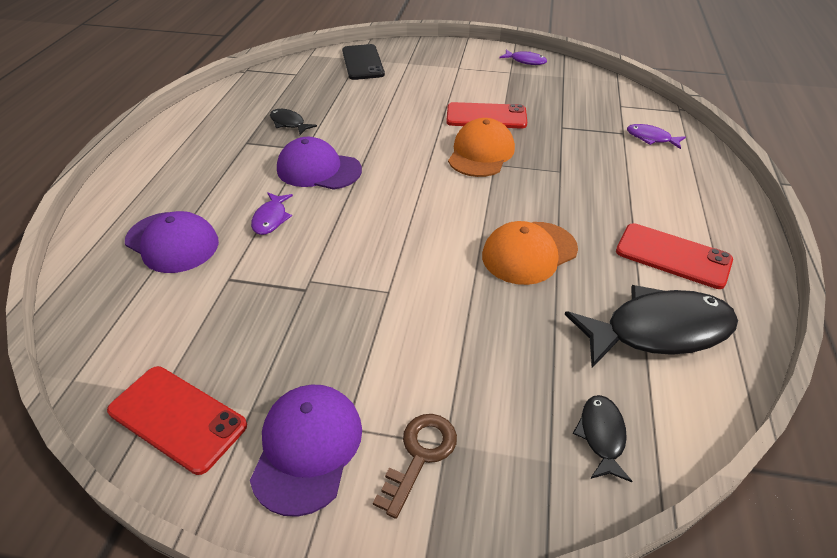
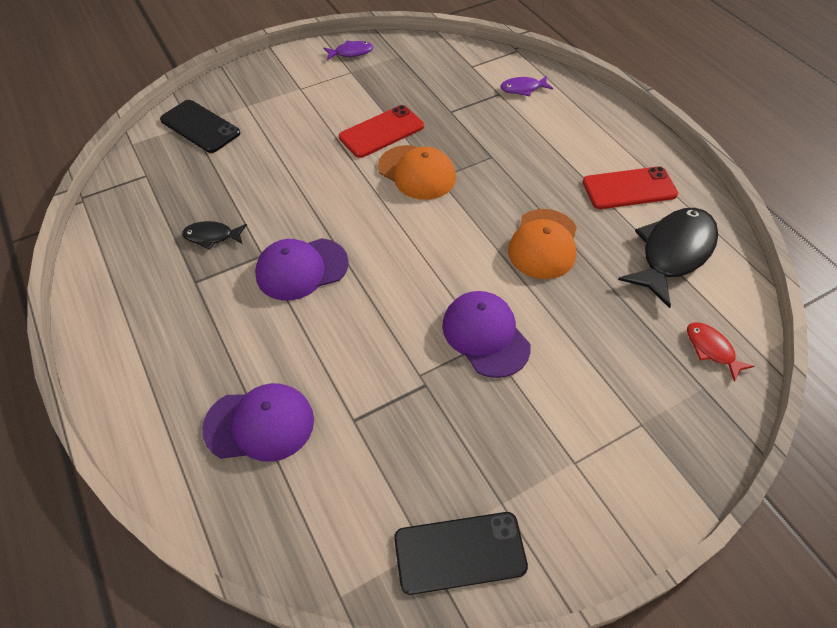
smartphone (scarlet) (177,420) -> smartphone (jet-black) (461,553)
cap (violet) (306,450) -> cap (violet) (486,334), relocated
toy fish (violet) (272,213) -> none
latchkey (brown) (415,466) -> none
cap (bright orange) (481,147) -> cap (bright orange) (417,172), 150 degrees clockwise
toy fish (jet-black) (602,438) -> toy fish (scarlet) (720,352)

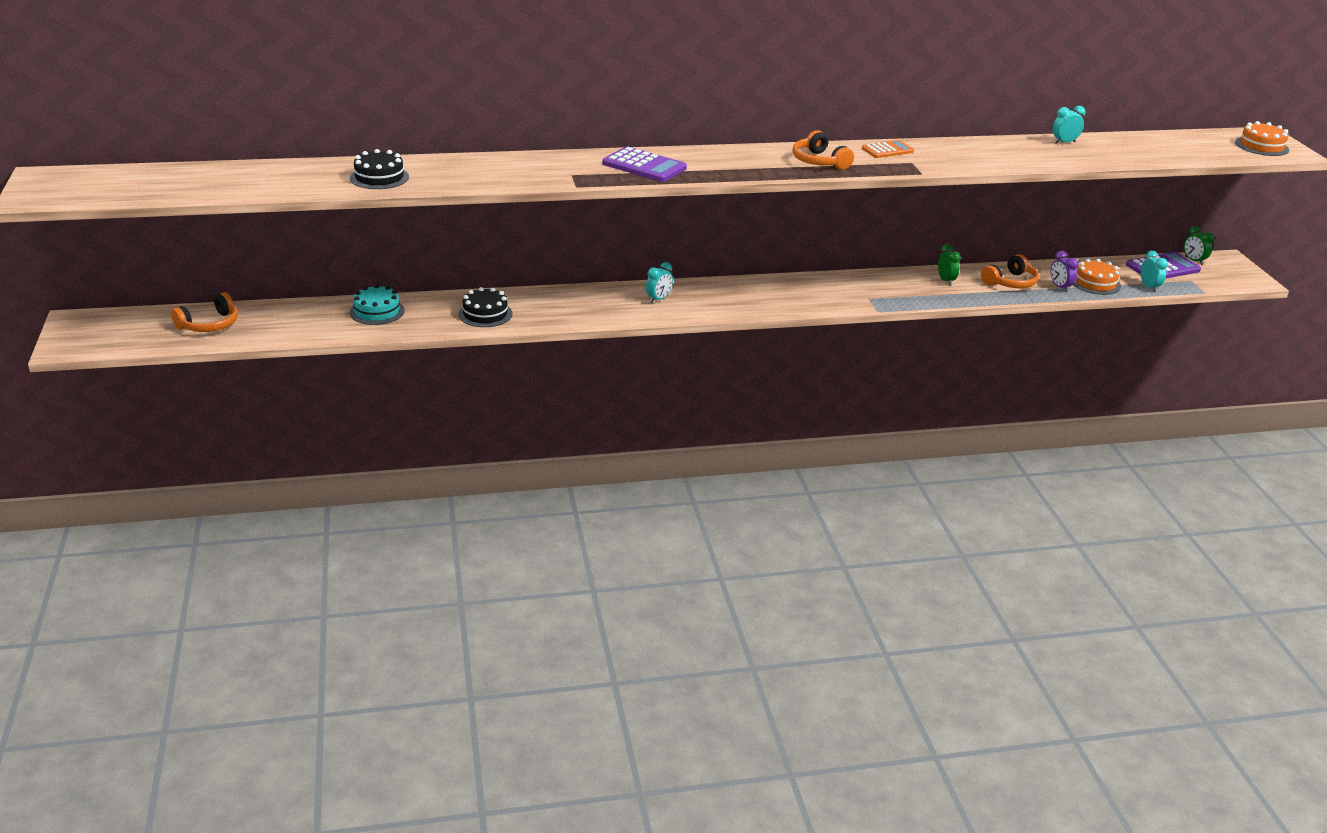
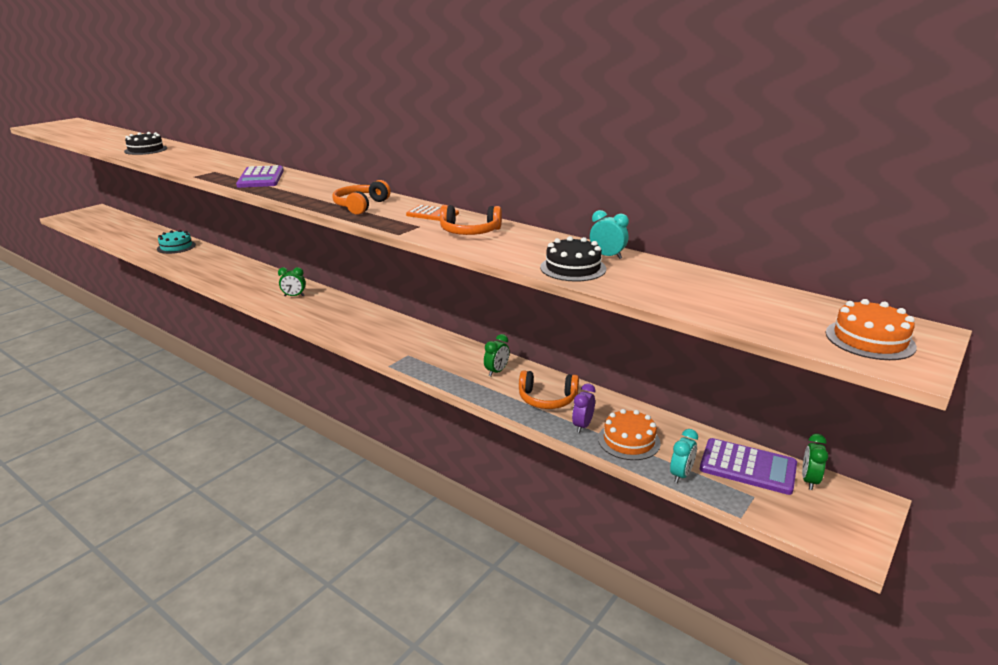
headset (bright orange) (204,312) -> headset (bright orange) (471,220), relocated
cake (jet-black) (485,307) -> cake (jet-black) (573,258), relocated
alarm clock (turquoise) (659,282) -> alarm clock (emerald) (292,281)

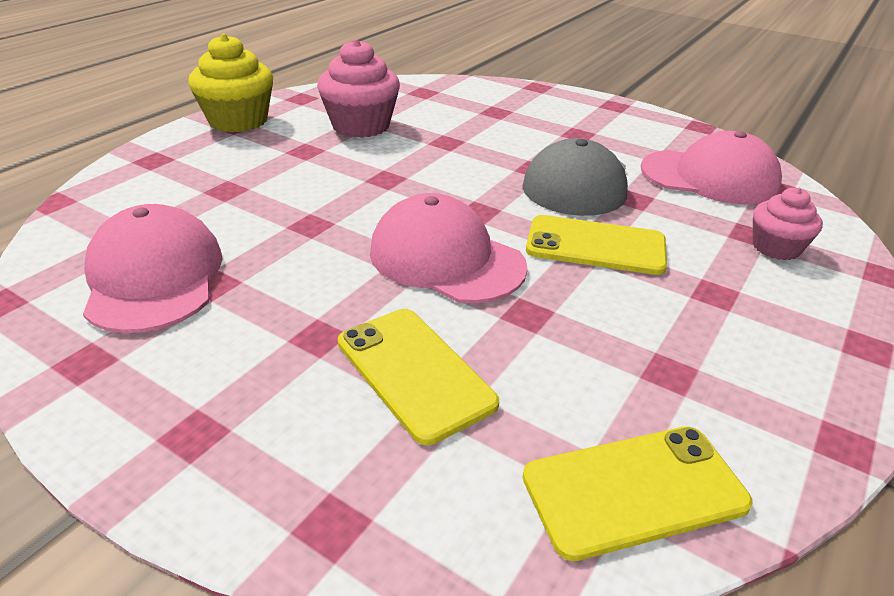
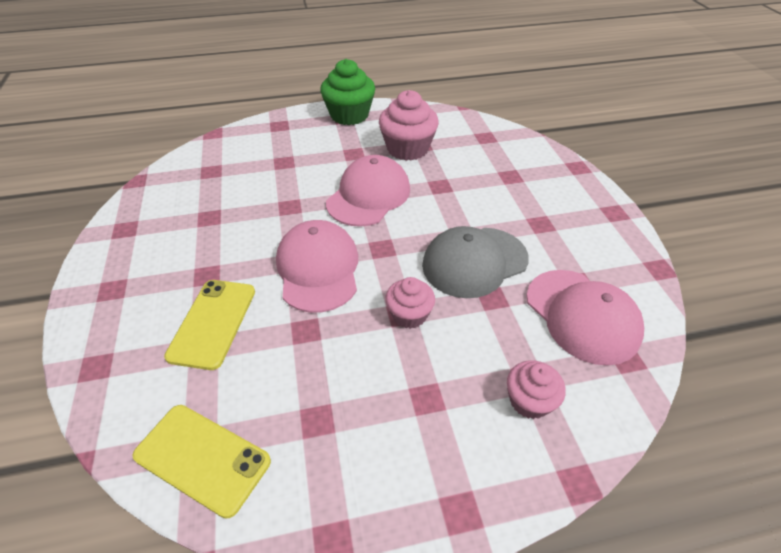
cap (rosy) (153,268) -> cap (rosy) (368,191), relocated
cupcake (bright yellow) (230,83) -> cupcake (emerald) (347,92)
smartphone (bright yellow) (596,245) -> cupcake (rosy) (410,303)

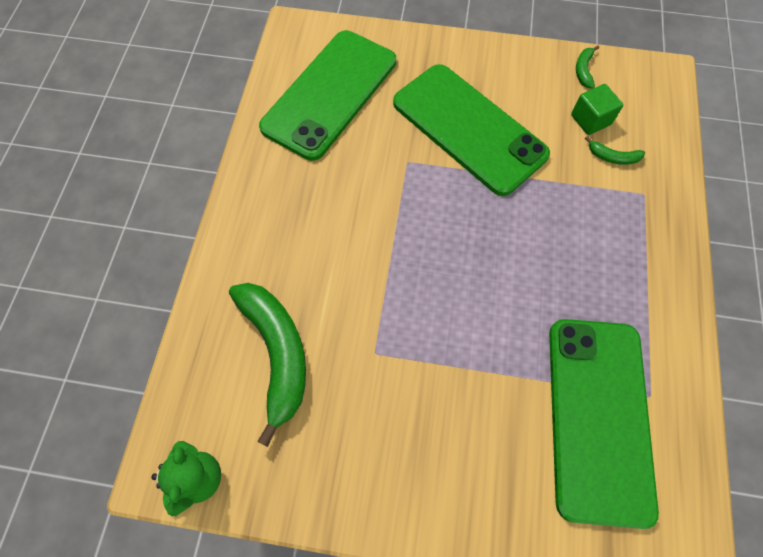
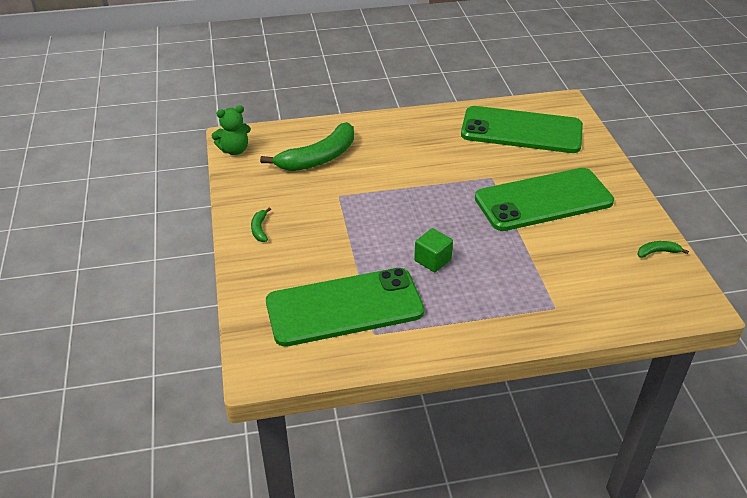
smartphone (emerald) (471,130) -> smartphone (emerald) (544,199), 45 degrees clockwise
cube (emerald) (597,109) -> cube (emerald) (433,250), relocated
banana fruit (emerald) (615,150) -> banana fruit (emerald) (261,224), relocated

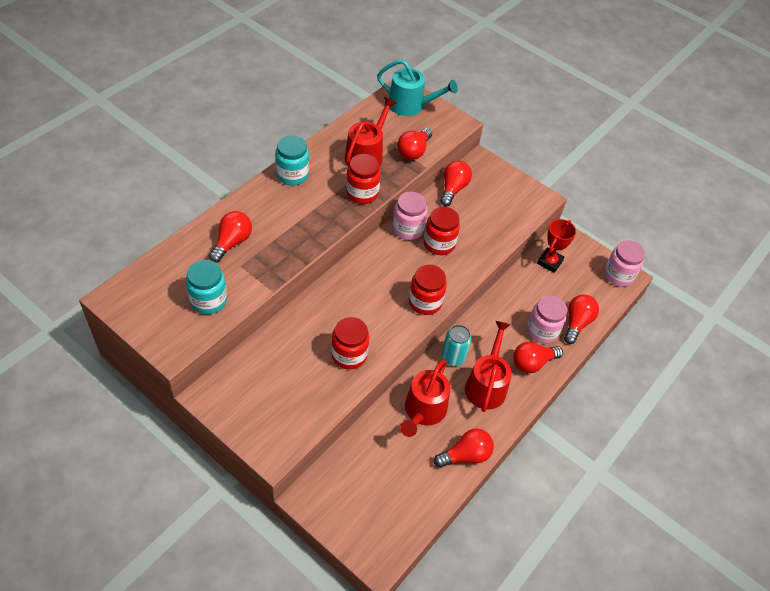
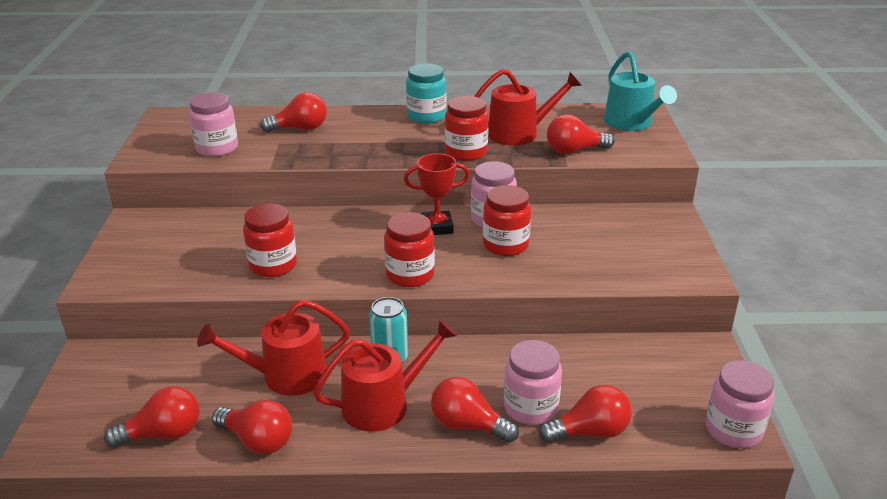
preserve jar (turquoise) (206,287) -> preserve jar (rosy) (213,124)
light bulb (scarlet) (456,183) -> light bulb (scarlet) (151,417), relocated
award cup (scarlet) (556,246) -> award cup (scarlet) (437,194), relocated

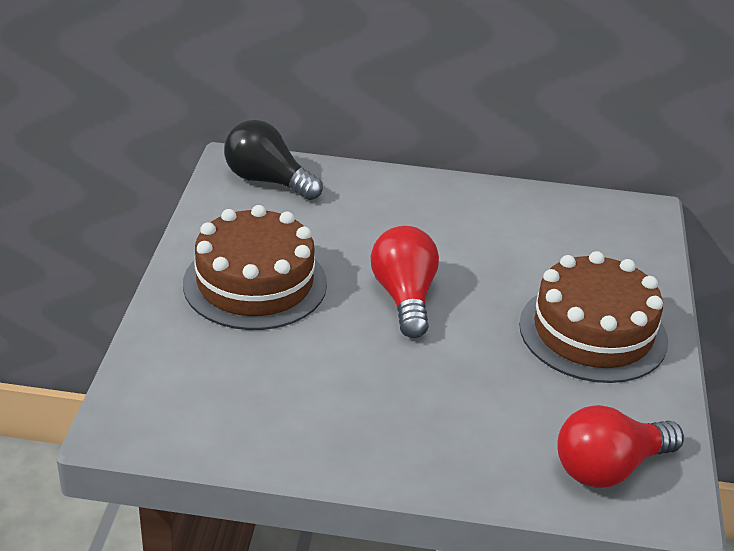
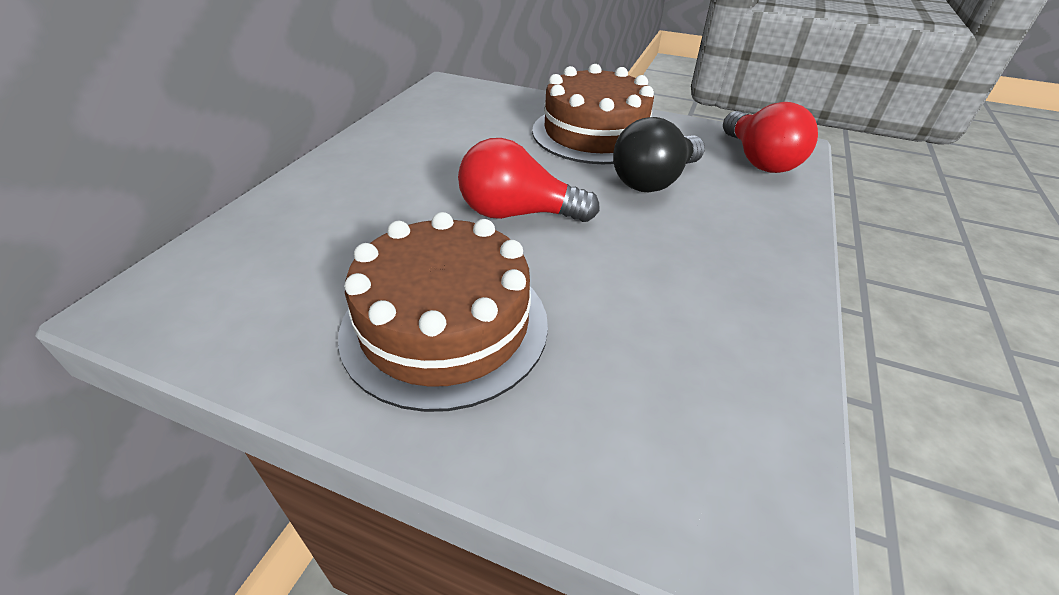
light bulb (jet-black) (273,160) -> light bulb (jet-black) (659,154), relocated

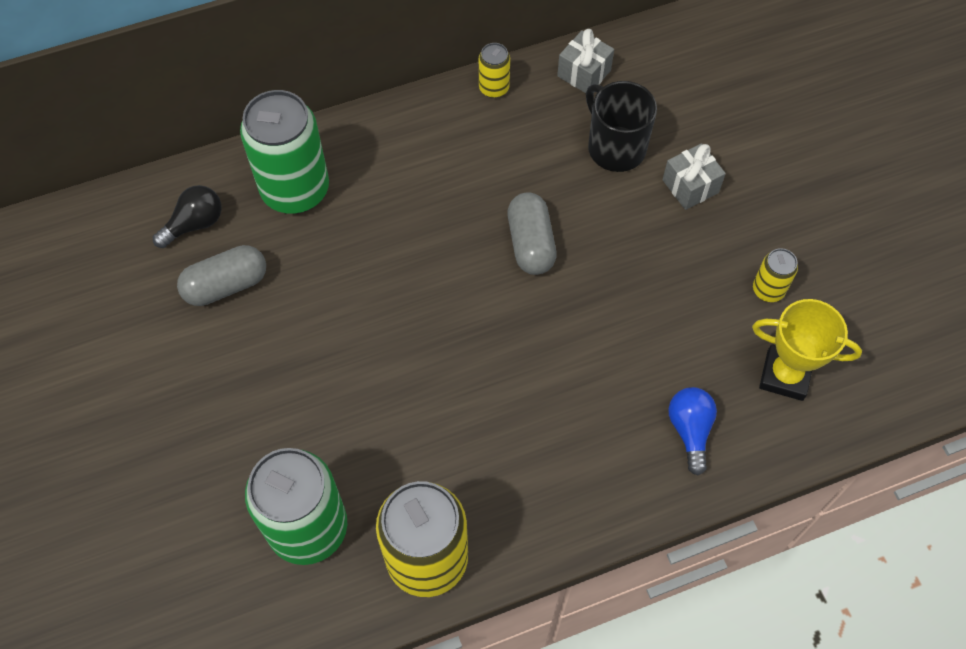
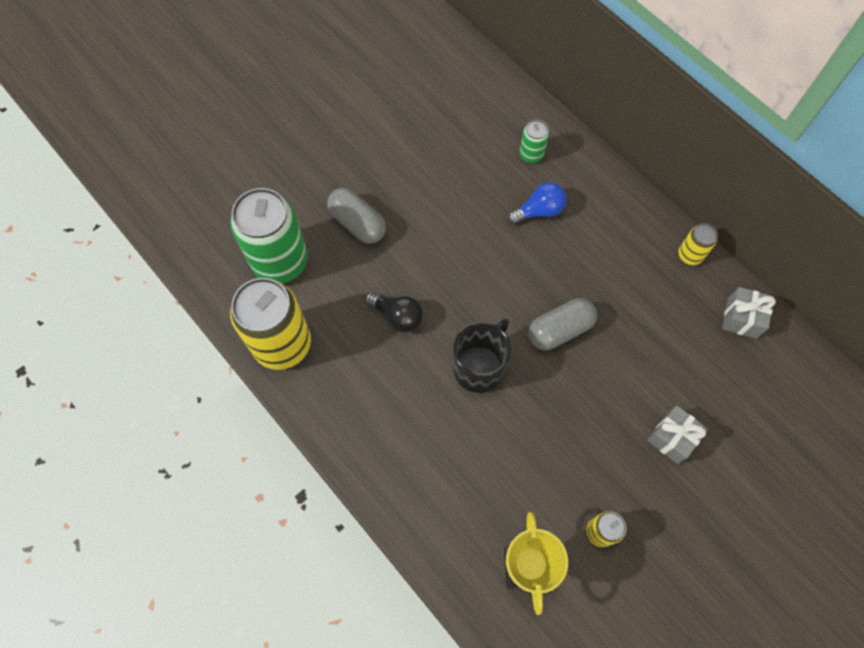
light bulb (jet-black) (187,216) -> light bulb (jet-black) (394,312), relocated
pill shape (gray) (221,275) -> pill shape (gray) (356,216), relocated
can (emerald) (284,152) -> can (emerald) (534,141), x0.46
mug (jet-black) (621,126) -> mug (jet-black) (482,355), relocated
light bulb (blue) (693,431) -> light bulb (blue) (537,203), relocated

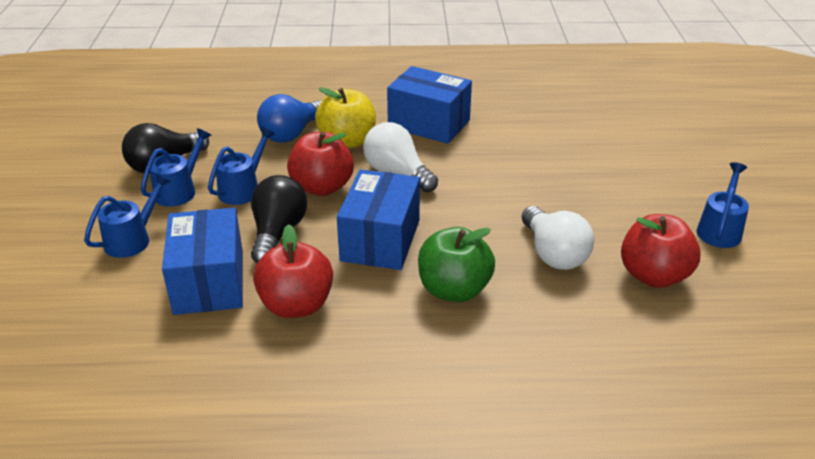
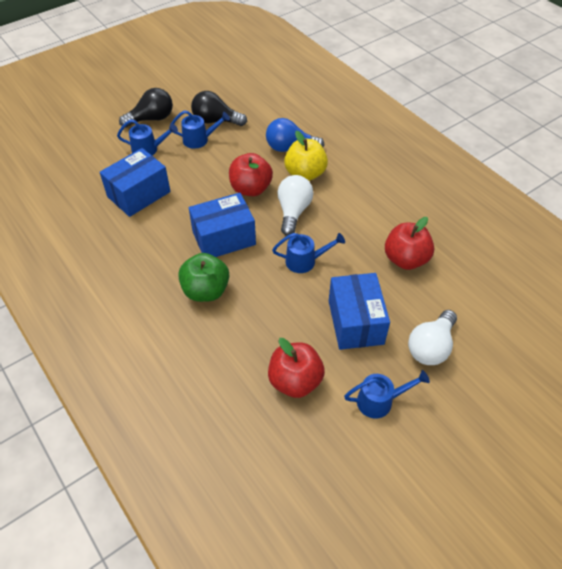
watering can (blue) (241,166) -> watering can (blue) (308,253), relocated
light bulb (jet-black) (279,219) -> light bulb (jet-black) (146,108), relocated
apple (scarlet) (293,271) -> apple (scarlet) (409,243), relocated
package (blue) (429,105) -> package (blue) (359,311), relocated
light bulb (pure white) (558,238) -> light bulb (pure white) (432,337), relocated

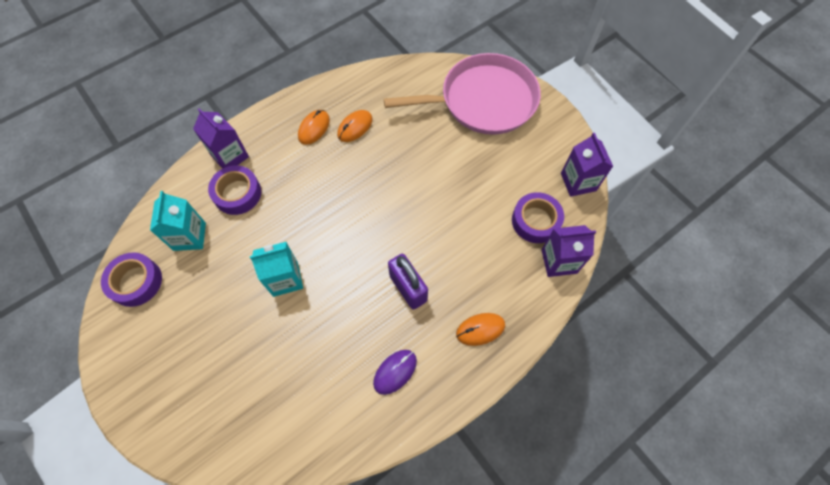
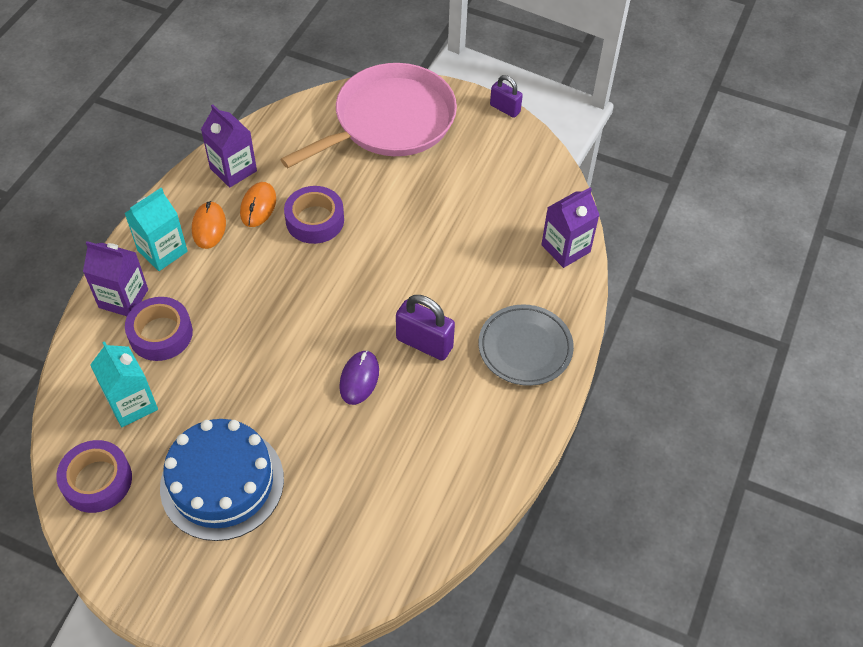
juice carton (turquoise) (276,269) -> juice carton (turquoise) (156,229), relocated
mouse (violet) (395,372) -> mouse (violet) (359,377), relocated
mouse (bright orange) (480,329) -> dinner plate (gray) (526,345)
sticky tape (violet) (538,217) -> sticky tape (violet) (314,215), relocated
juice carton (violet) (587,165) -> juice carton (violet) (229,146), relocated
none -> cake (blue) (222,480)
none -> padlock (violet) (506,96)

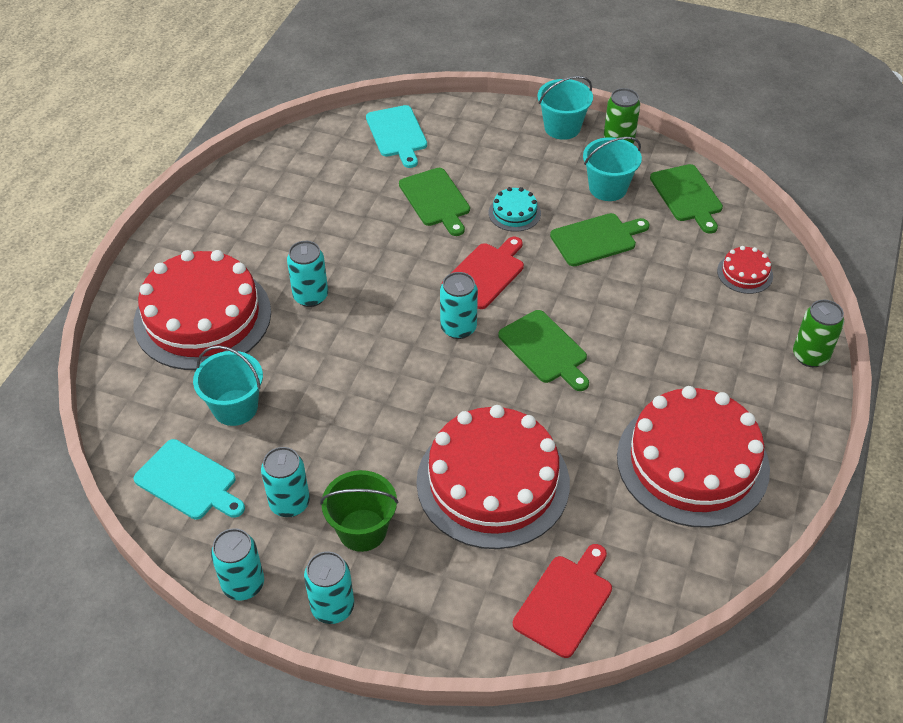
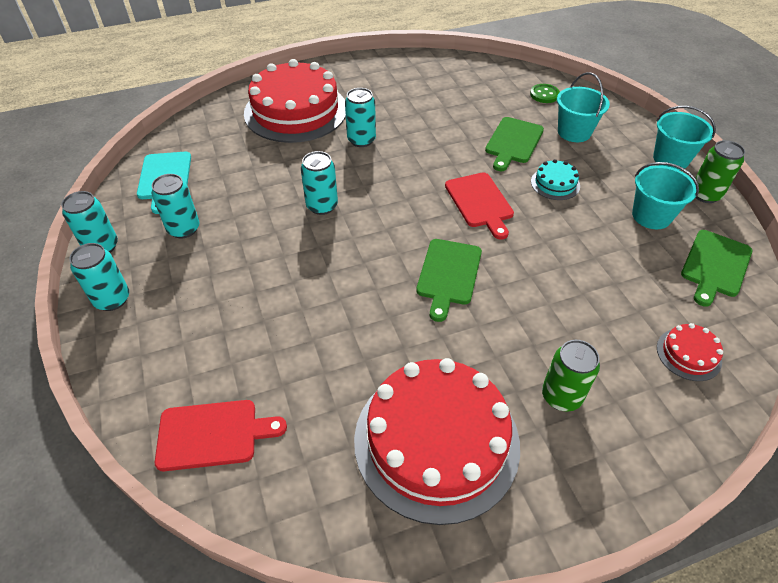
bucket (turquoise) (228,385) -> bucket (turquoise) (583,107), relocated
bucket (emerald) (359,511) -> none
bread board (turquoise) (396,136) -> button (emerald) (545,93)
cake (scarlet) (493,477) -> none
can (turquoise) (459,305) -> can (turquoise) (319,183), relocated
bread board (scarlet) (483,273) -> bread board (scarlet) (479,206), 75 degrees clockwise
bread board (emerald) (599,239) -> none
can (emerald) (818,333) -> can (emerald) (571,376), relocated

